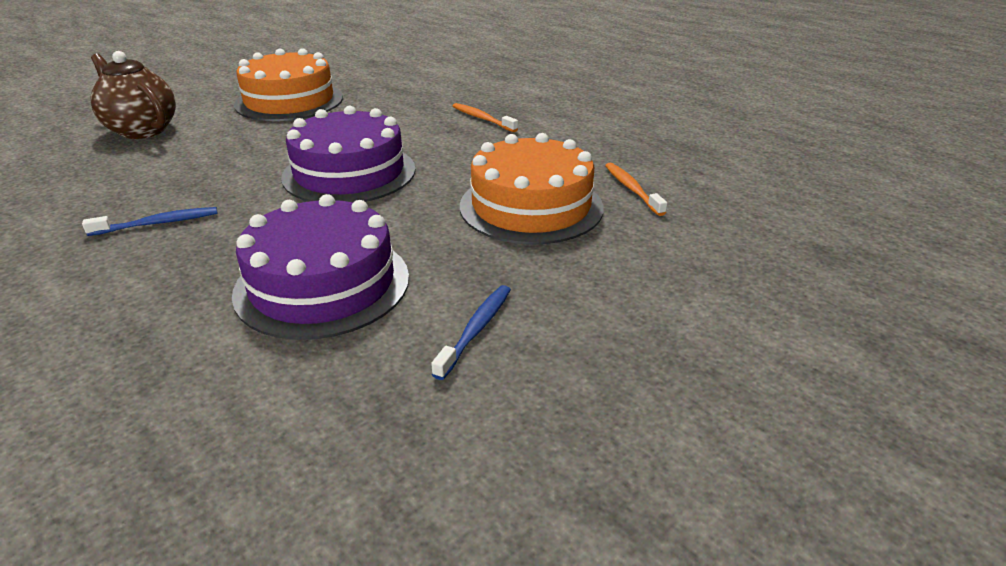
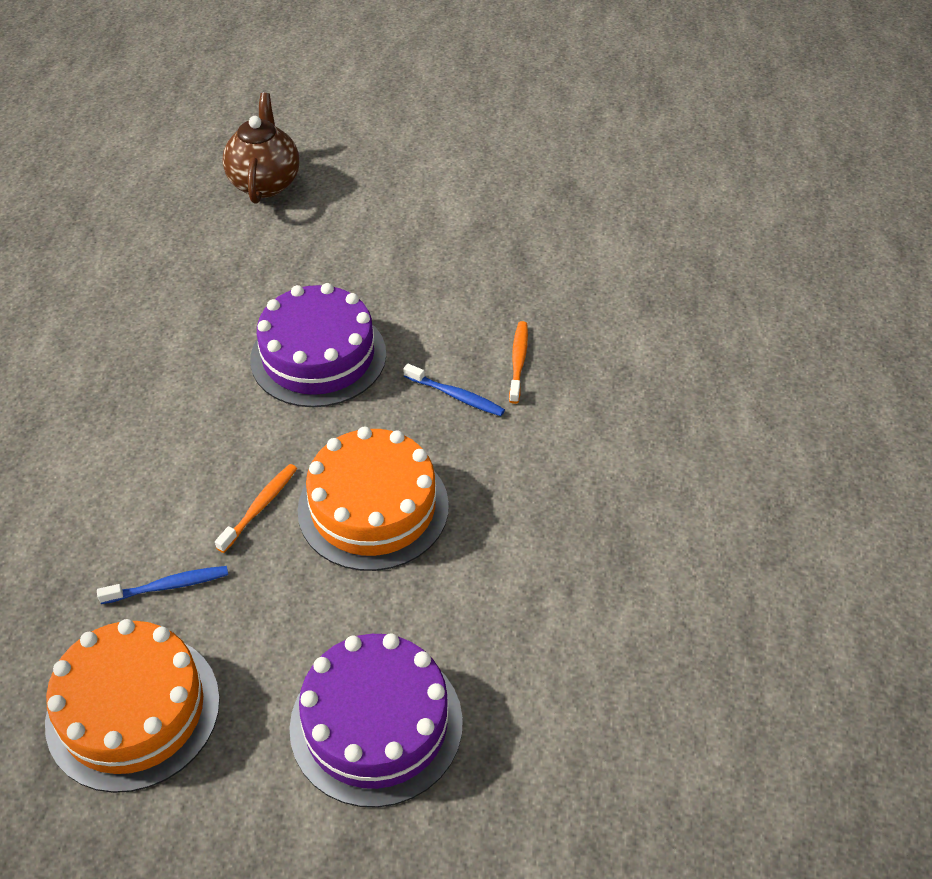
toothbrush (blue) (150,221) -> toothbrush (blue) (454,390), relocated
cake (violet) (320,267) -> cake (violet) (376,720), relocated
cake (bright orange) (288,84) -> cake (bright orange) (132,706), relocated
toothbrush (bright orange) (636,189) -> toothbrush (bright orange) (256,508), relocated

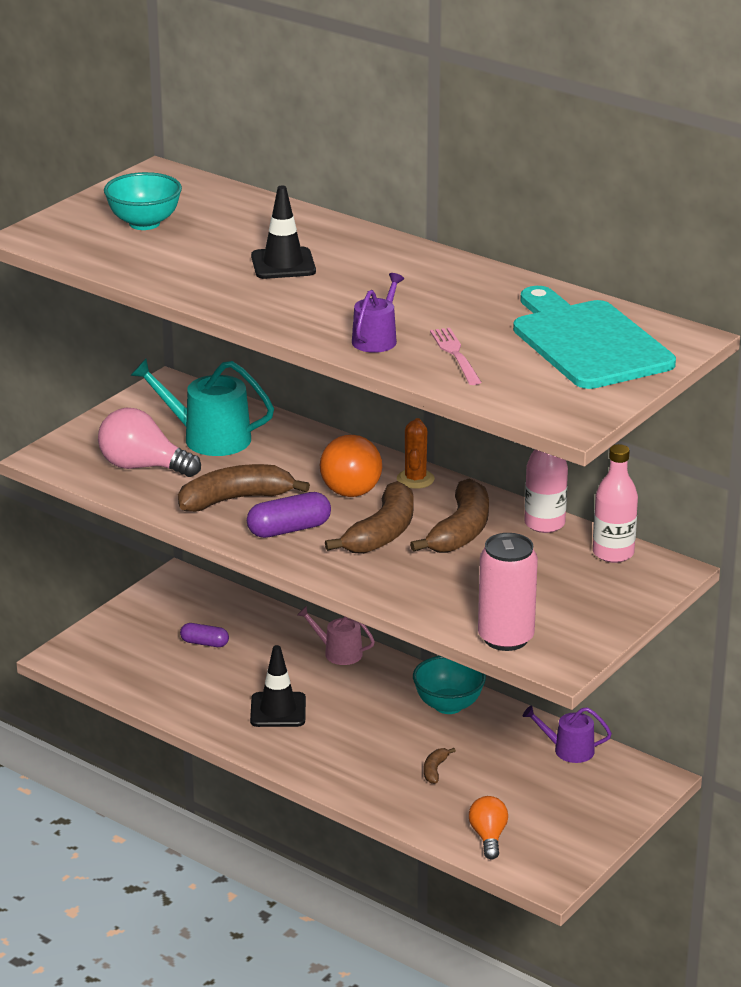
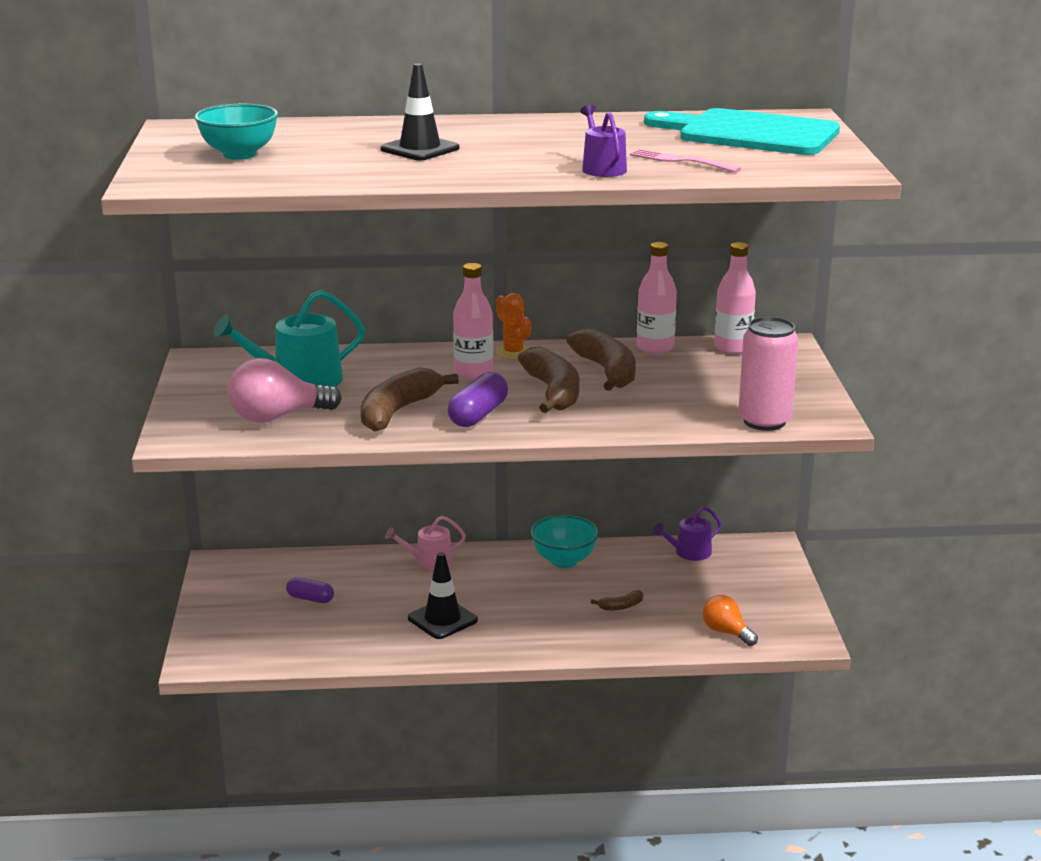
pill shape (violet) (204,635) -> pill shape (violet) (310,590), 45 degrees clockwise
light bulb (bright orange) (351,466) -> drink bottle (rosy) (473,320)
banana fruit (brown) (440,766) -> banana fruit (brown) (617,600), 90 degrees counterclockwise

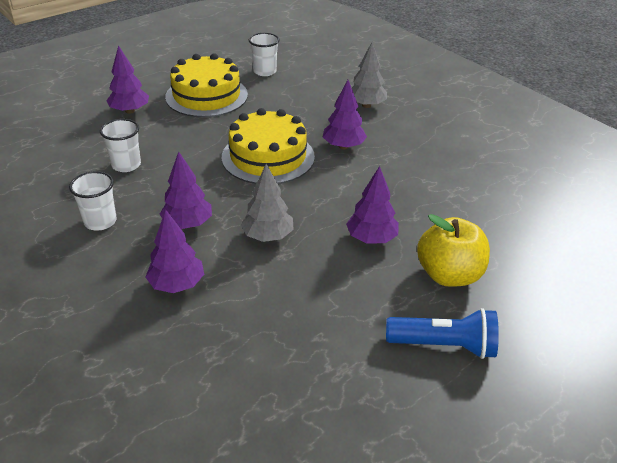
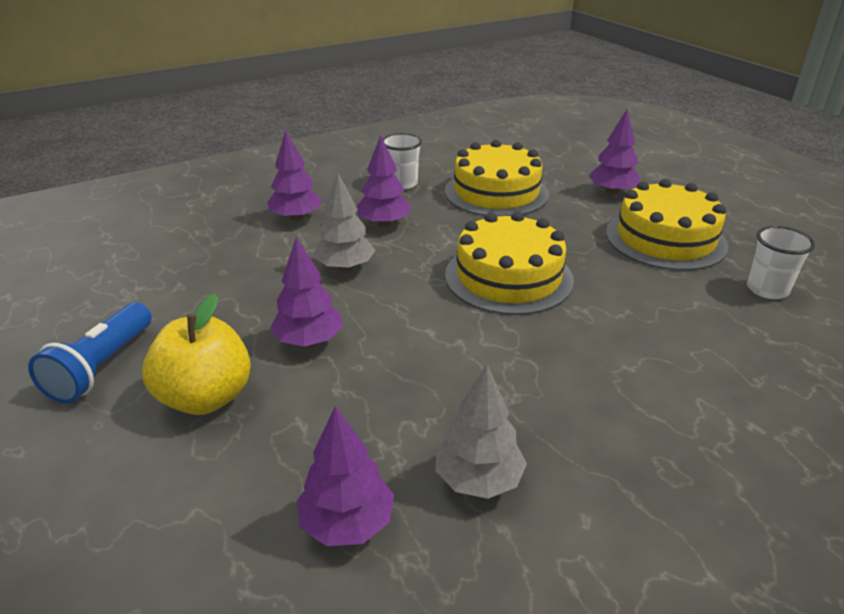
tumbler (pure white) (120,145) -> cake (bright yellow) (497,178)
tree (violet) (345,114) -> tree (violet) (345,476), relocated
tree (gray) (369,75) -> tree (gray) (481,431), relocated

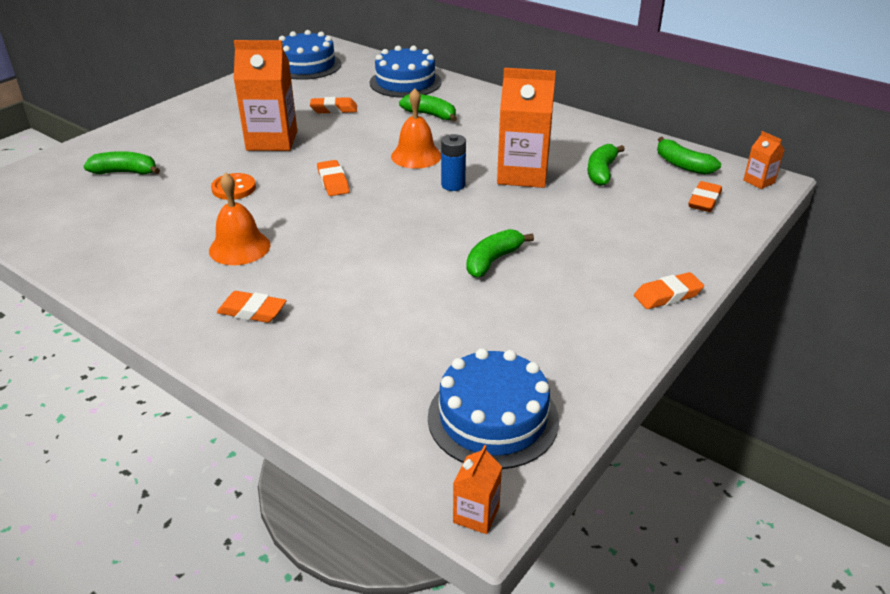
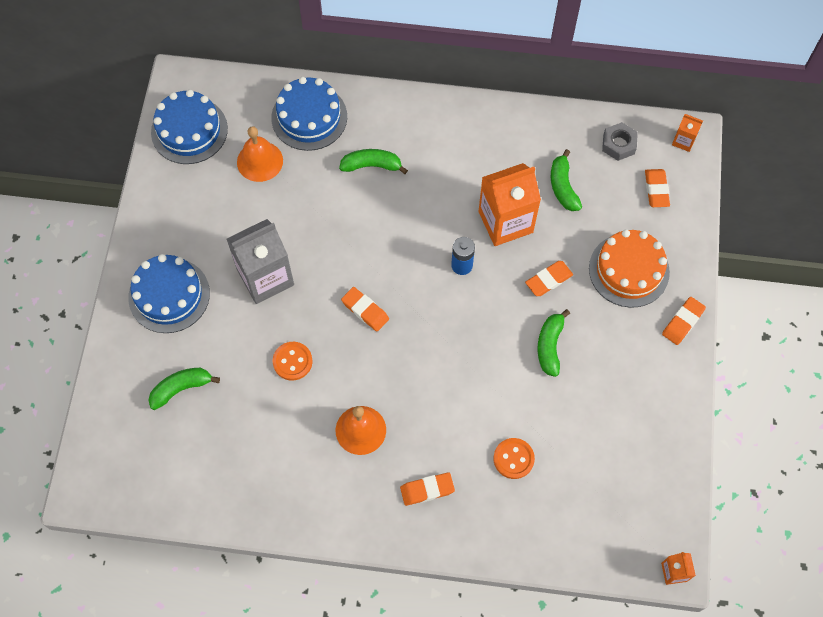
juice carton (bright orange) (265,95) -> juice carton (gray) (260,261)
gum eraser (bright orange) (333,105) -> gum eraser (bright orange) (549,278), relocated
school bell (bright orange) (416,128) -> school bell (bright orange) (260,154), relocated
cake (blue) (493,408) -> cake (blue) (169,293), relocated
banana fruit (emerald) (689,156) -> nut (gray) (620,141)
none -> button (bright orange) (514,458)
none -> cake (bright orange) (629,268)

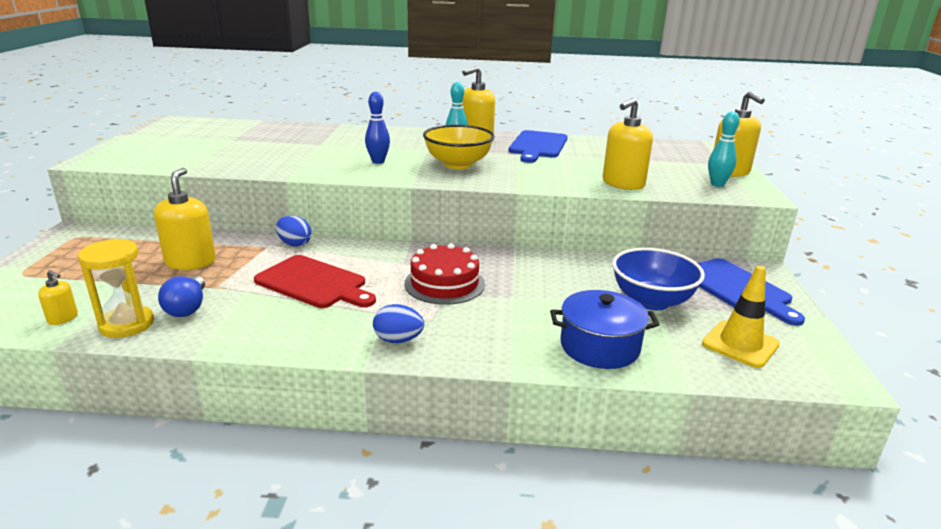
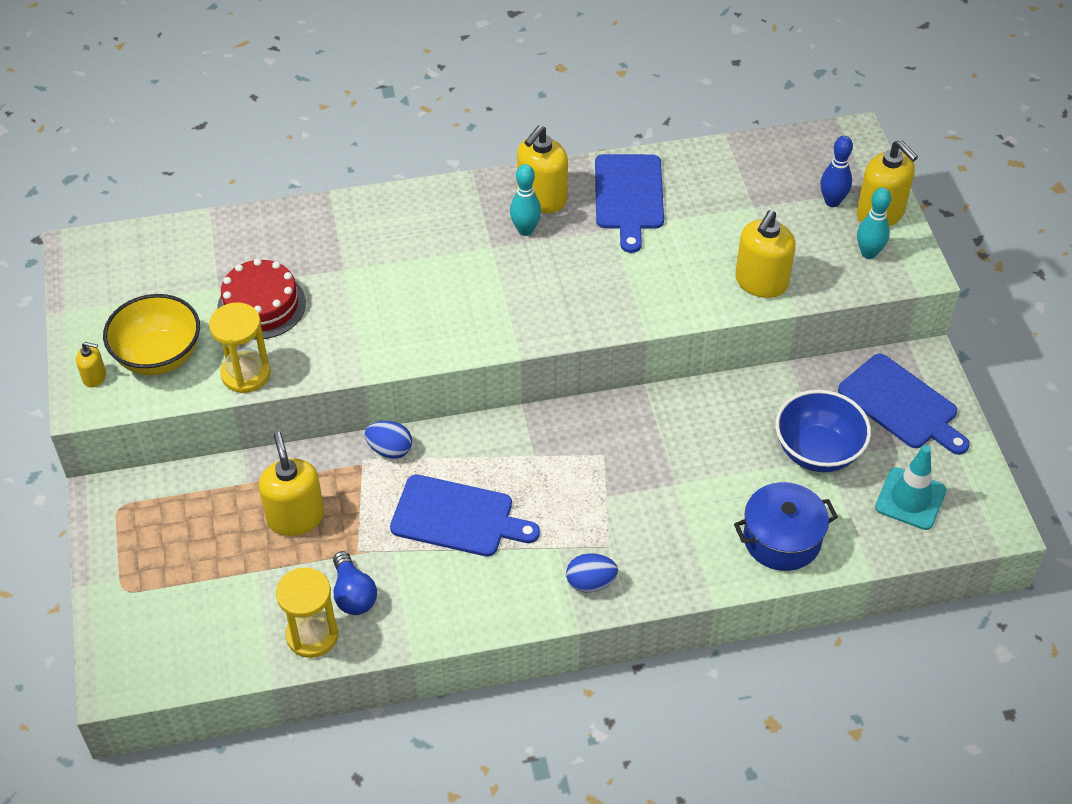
soap dispenser (bright yellow) (58,297) -> soap dispenser (bright yellow) (91,365), relocated
bread board (scarlet) (315,281) -> bread board (blue) (465,515)
skittle (blue) (377,128) -> skittle (blue) (837,171), relocated
cake (scarlet) (444,274) -> cake (scarlet) (261,298), relocated
bowl (bright yellow) (459,147) -> bowl (bright yellow) (151,334), relocated
traffic cone (bright yellow) (741,317) -> traffic cone (turquoise) (910,487)
none -> hourglass (bright yellow) (240,348)

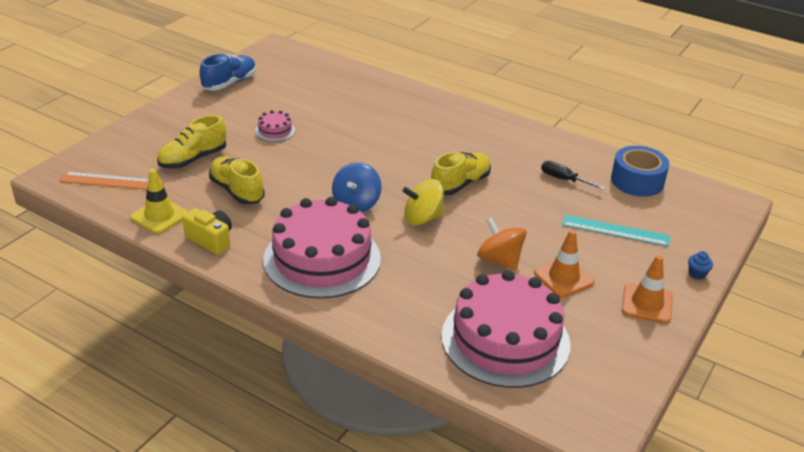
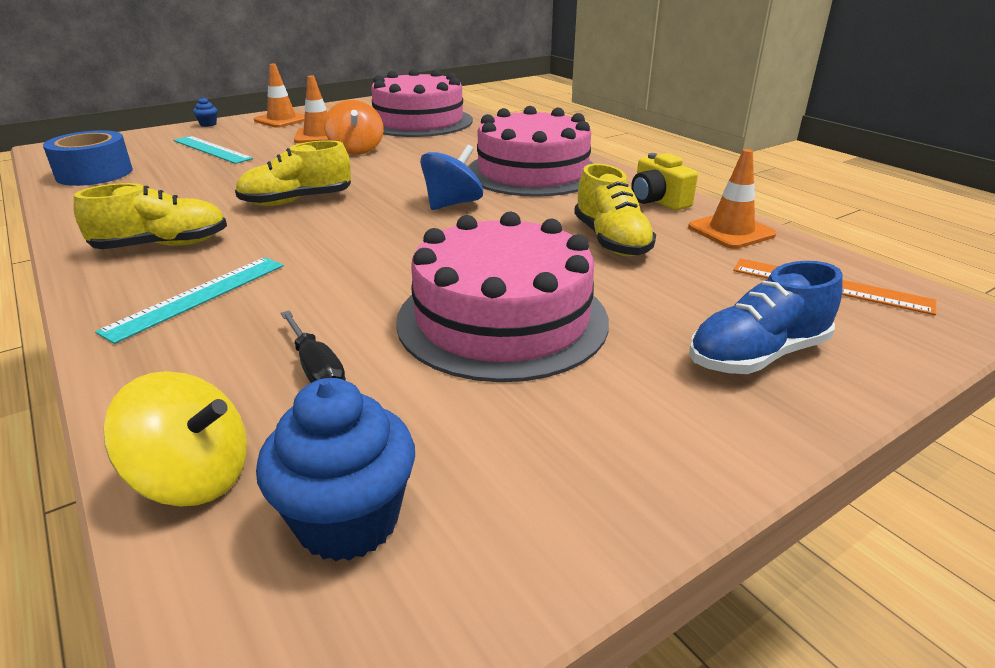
traffic cone (bright yellow) (159,201) -> traffic cone (bright orange) (732,199)
shoe (bright yellow) (191,142) -> shoe (bright yellow) (150,216), relocated
shoe (blue) (228,72) -> shoe (blue) (766,317), relocated
cake (rosy) (275,126) -> cake (rosy) (502,297), x2.45
spinning top (bright yellow) (423,202) -> spinning top (bright yellow) (175,439), relocated
flat screwdriver (jet-black) (573,175) -> flat screwdriver (jet-black) (313,346), relocated
none -> straightedge (turquoise) (189,300)
none -> cupcake (blue) (335,469)

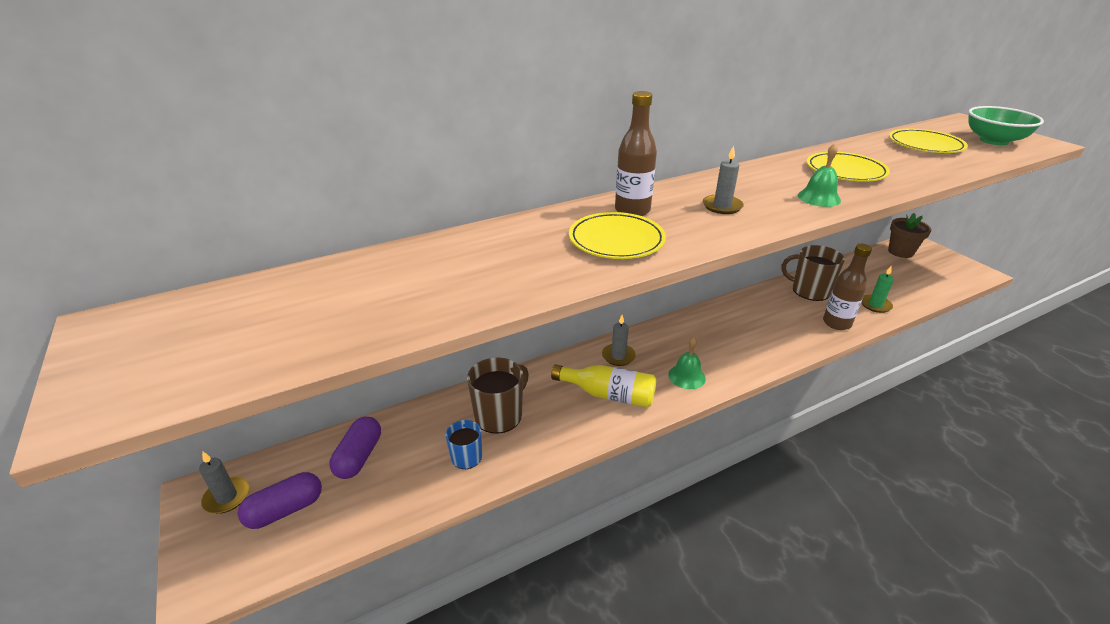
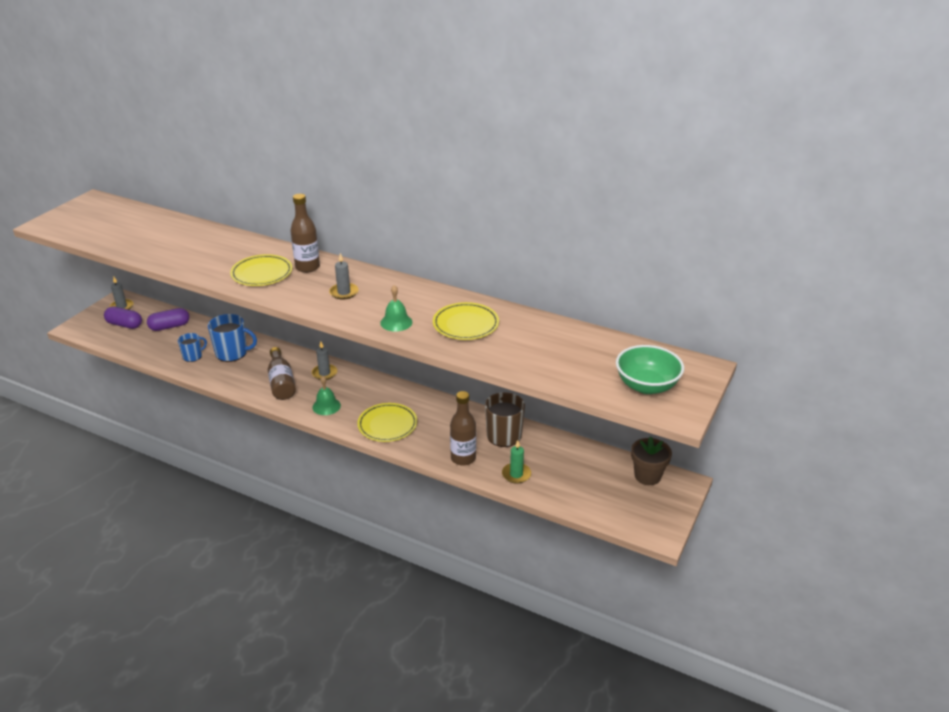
mug (brown) (498,396) -> mug (blue) (232,338)
drink bottle (bright yellow) (603,386) -> drink bottle (brown) (282,373)
dinner plate (bright yellow) (928,141) -> dinner plate (bright yellow) (387,422), relocated

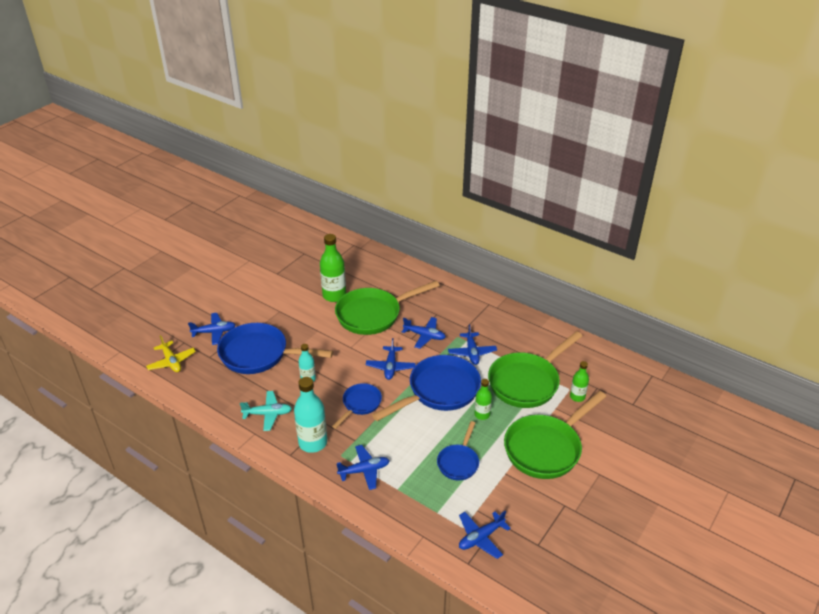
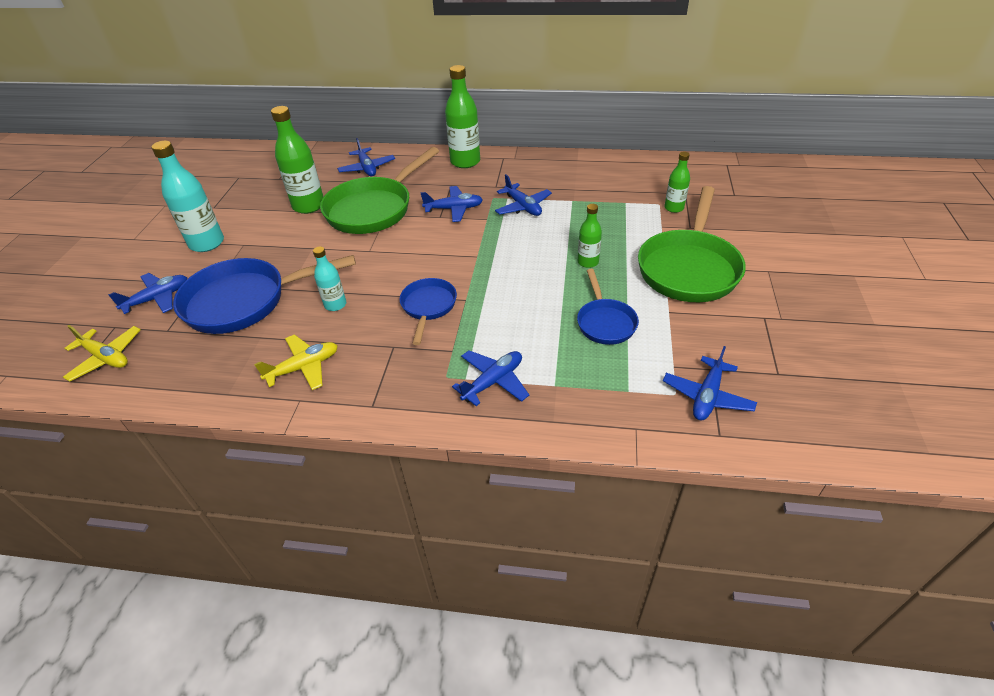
aeroplane (turquoise) (266,411) -> aeroplane (bright yellow) (296,362)
drink bottle (turquoise) (310,415) -> drink bottle (turquoise) (187,196), relocated
aeroplane (blue) (391,359) -> aeroplane (blue) (366,157), relocated
pan (blue) (426,388) -> none
pan (emerald) (535,369) -> none
none -> drink bottle (emerald) (462,116)

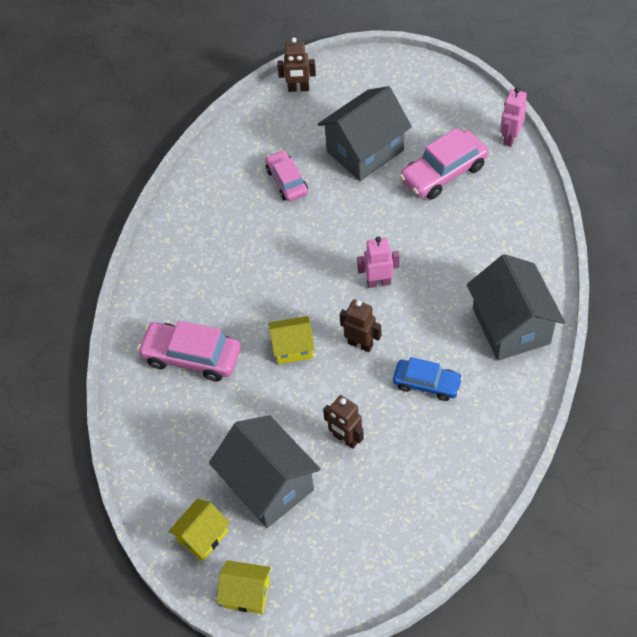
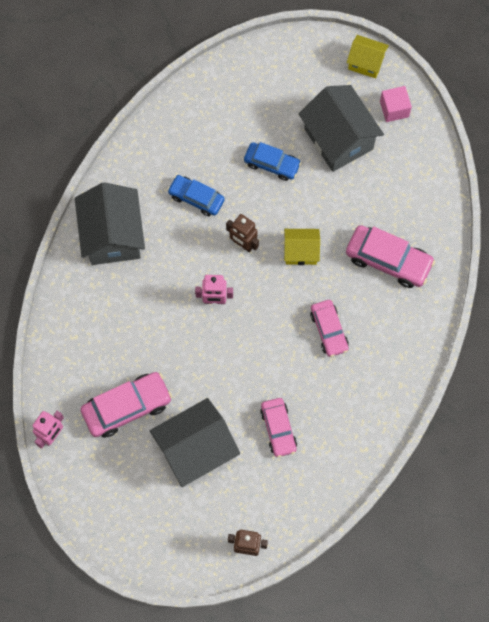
cottage (bright yellow) (199,529) -> cube (rosy) (396,104)
toy robot (brown) (343,422) -> toy car (blue) (272,161)
none -> toy car (rosy) (329,328)

